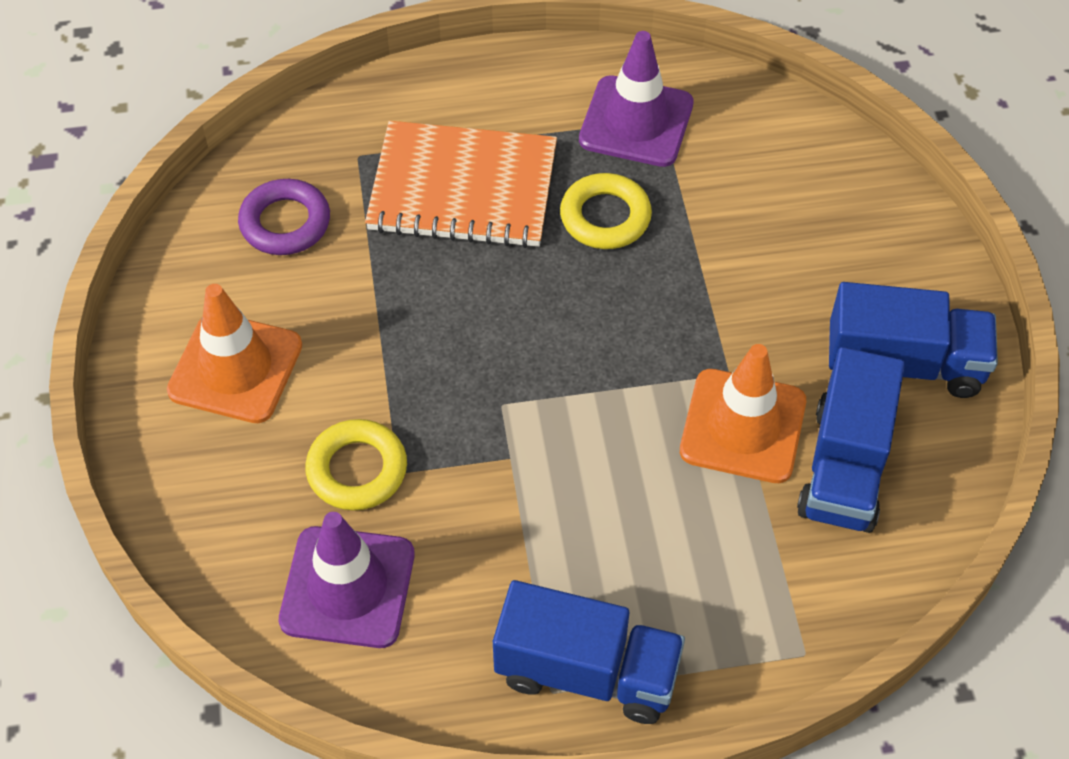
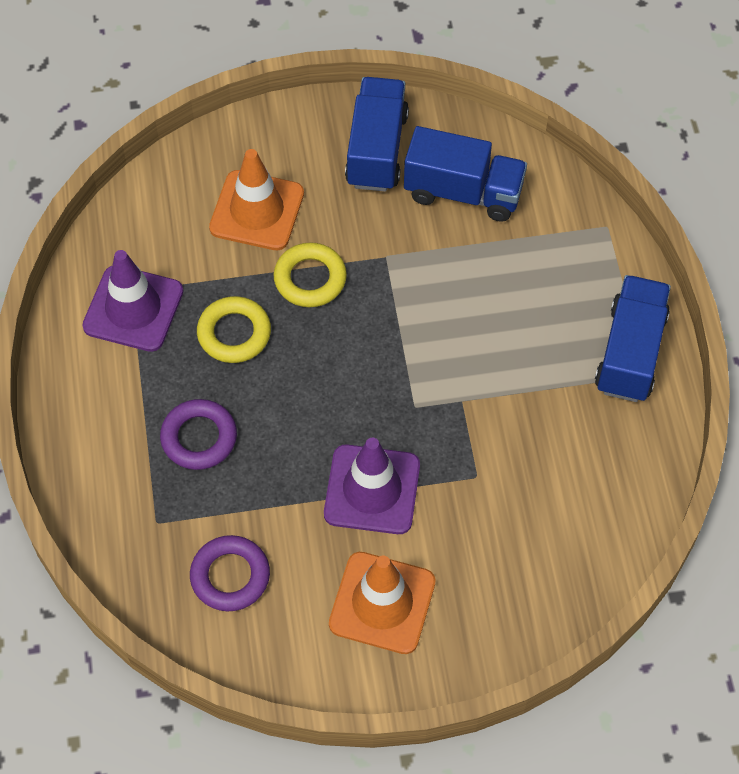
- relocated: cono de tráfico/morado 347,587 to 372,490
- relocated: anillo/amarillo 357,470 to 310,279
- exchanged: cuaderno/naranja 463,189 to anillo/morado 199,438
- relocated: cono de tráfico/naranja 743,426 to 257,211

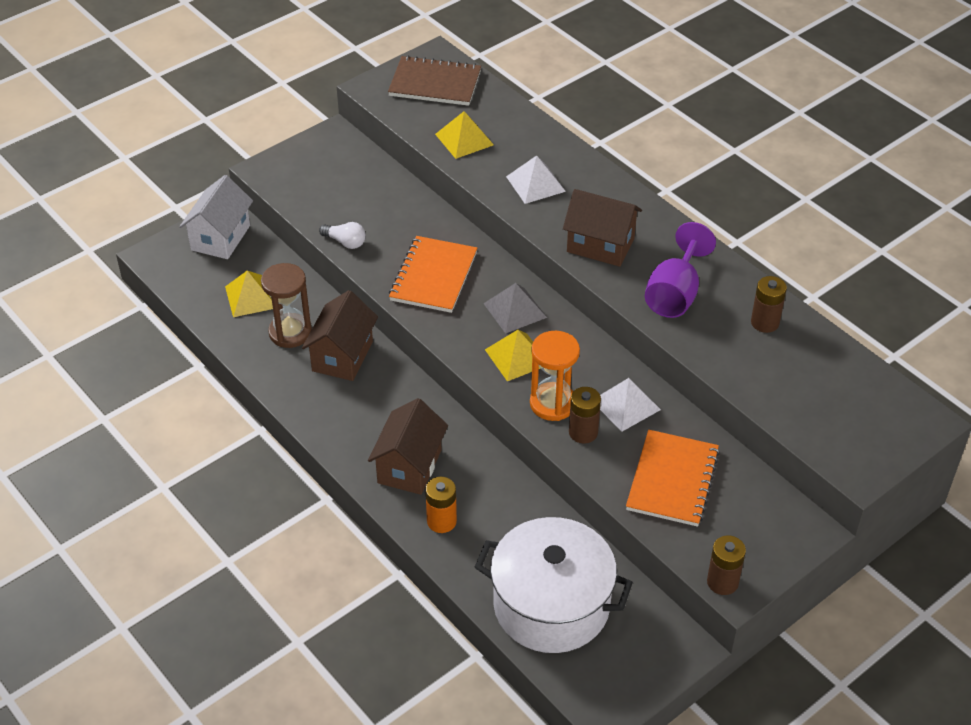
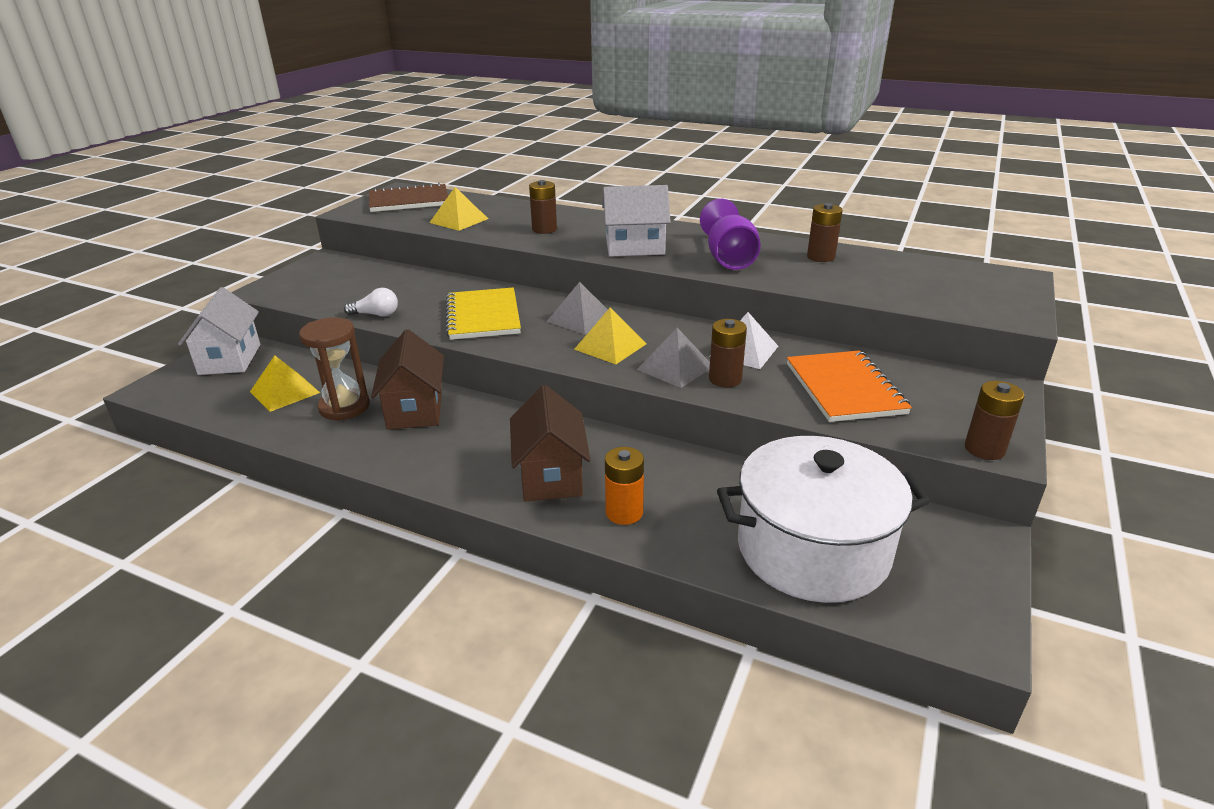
- colour: cuaderno/naranja 433,276 to cuaderno/amarillo 483,316
- exchanged: pirámide/blanco 535,184 to pila/marrón 544,229
- exchanged: reloj de arena/naranja 552,403 to pirámide/gris 675,368
- colour: casa/marrón 600,245 to casa/blanco 635,247

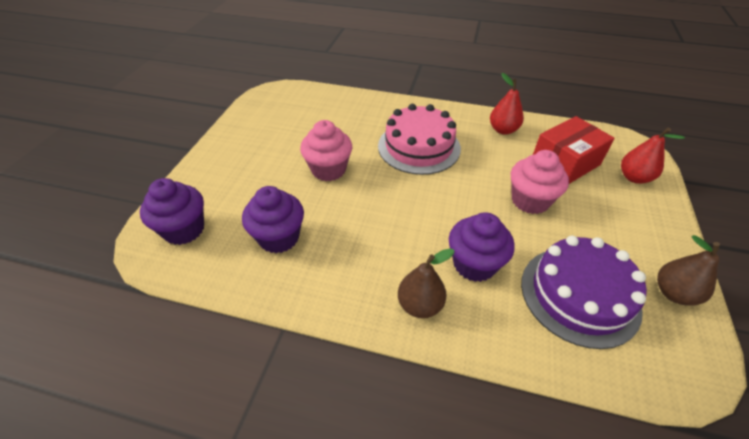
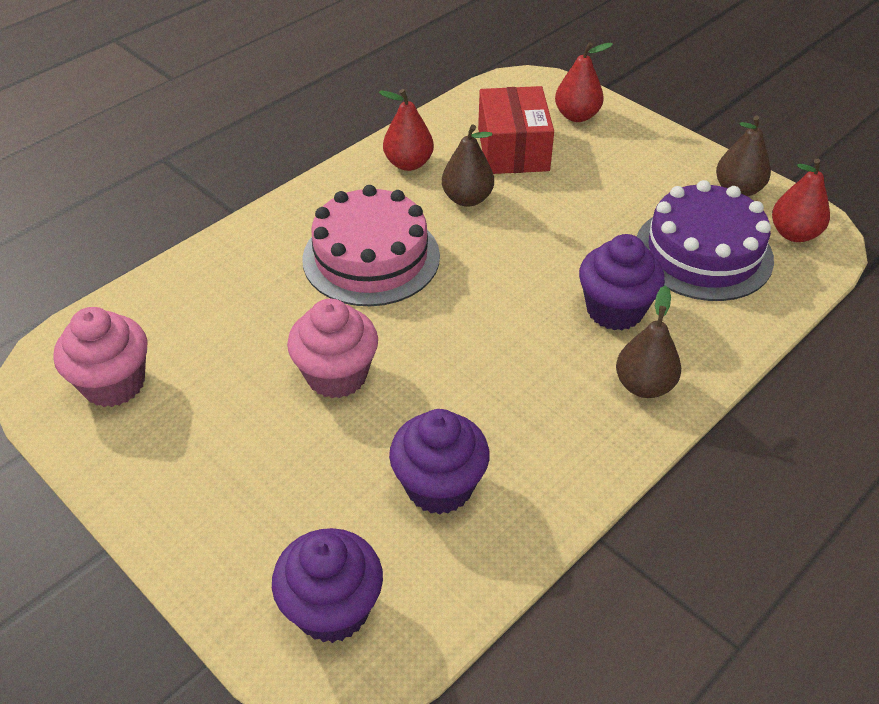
- relocated: magdalena/rosa 530,201 to 114,384
- appeared: pera/marrón 467,199
- appeared: pera/rojo 794,234

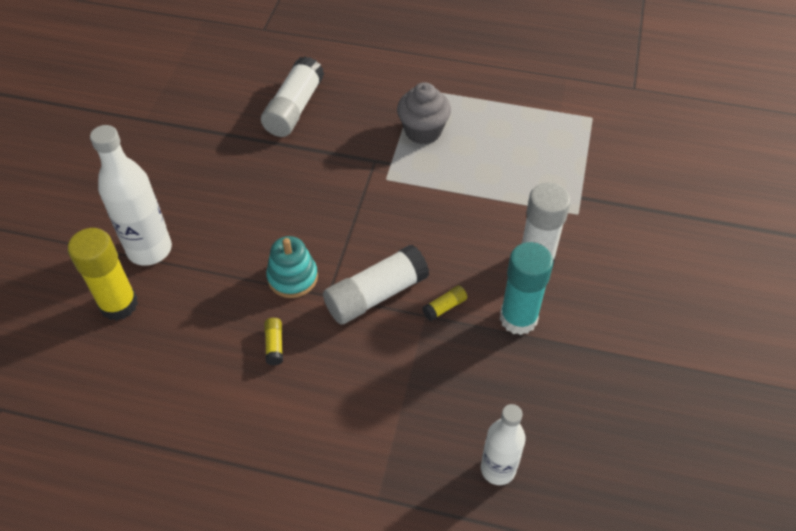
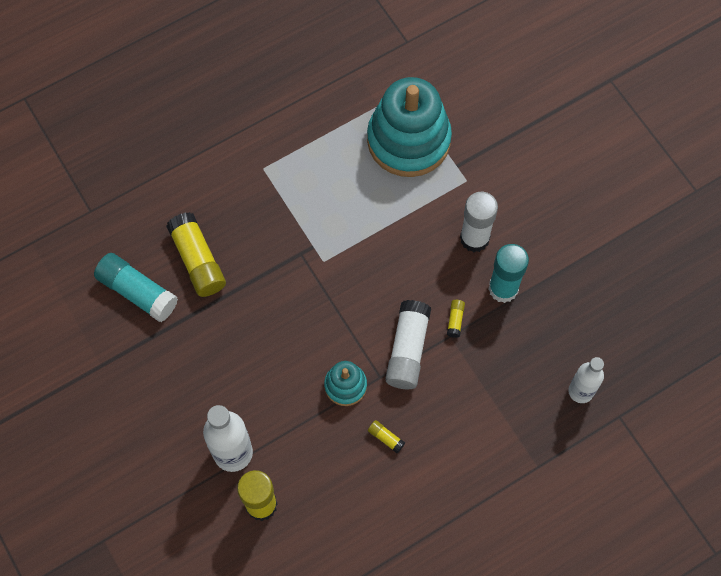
- colour: barra de pegamento/blanco 294,108 to barra de pegamento/amarillo 198,261
- missing: magdalena/gris 423,131
- appeared: barra de pegamento/turquesa 137,292
- appeared: juguete apilable/turquesa 408,140

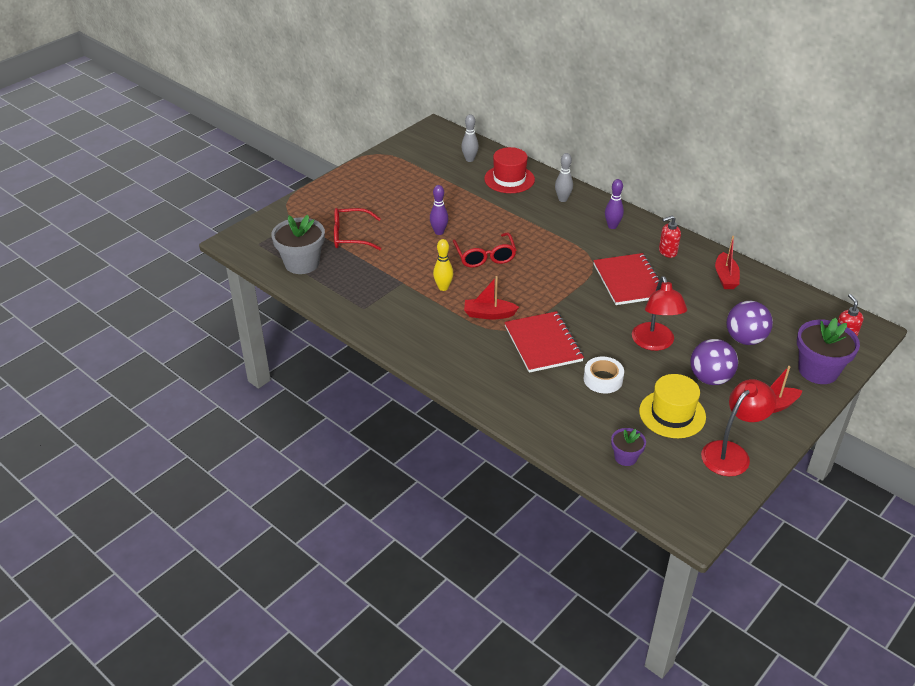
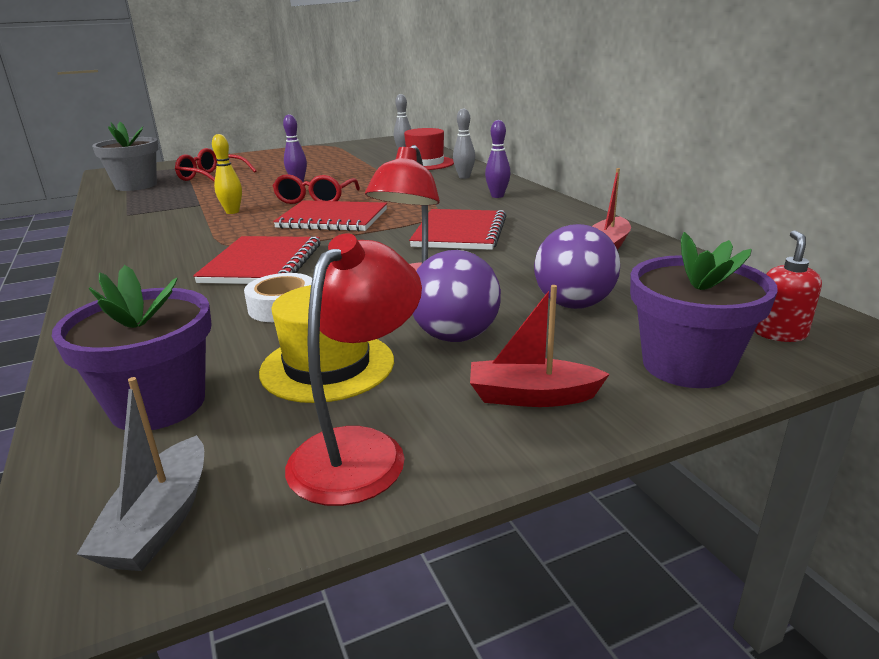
- missing: barco/rojo 489,314
- size: maceta/morado 625,457 = 158,404 x1.86
- missing: dispensador de jabón/rojo 667,252
- spun: lámpara/rojo 731,453 = 360,450 45 degrees counterclockwise
- appeared: barco/gris 160,521
- appeared: cuaderno/rojo 332,219

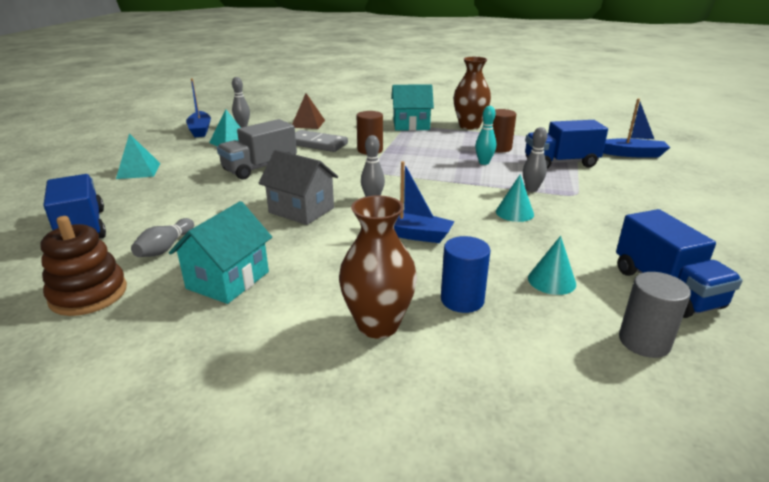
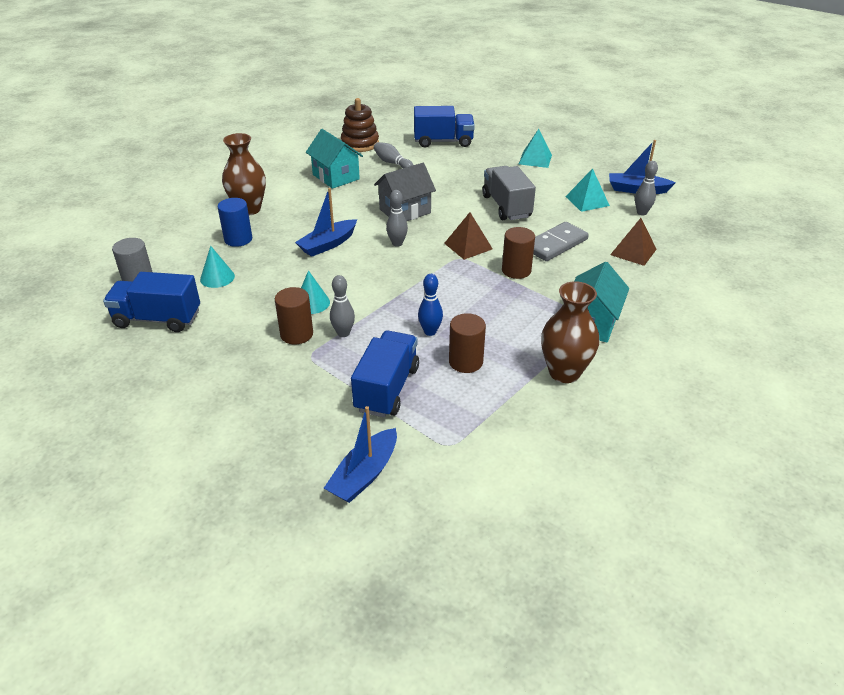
- colour: bolo/turquesa 484,162 to bolo/azul 430,332
- appeared: cilindro/marrón 296,334
- appeared: pirámide/marrón 468,246

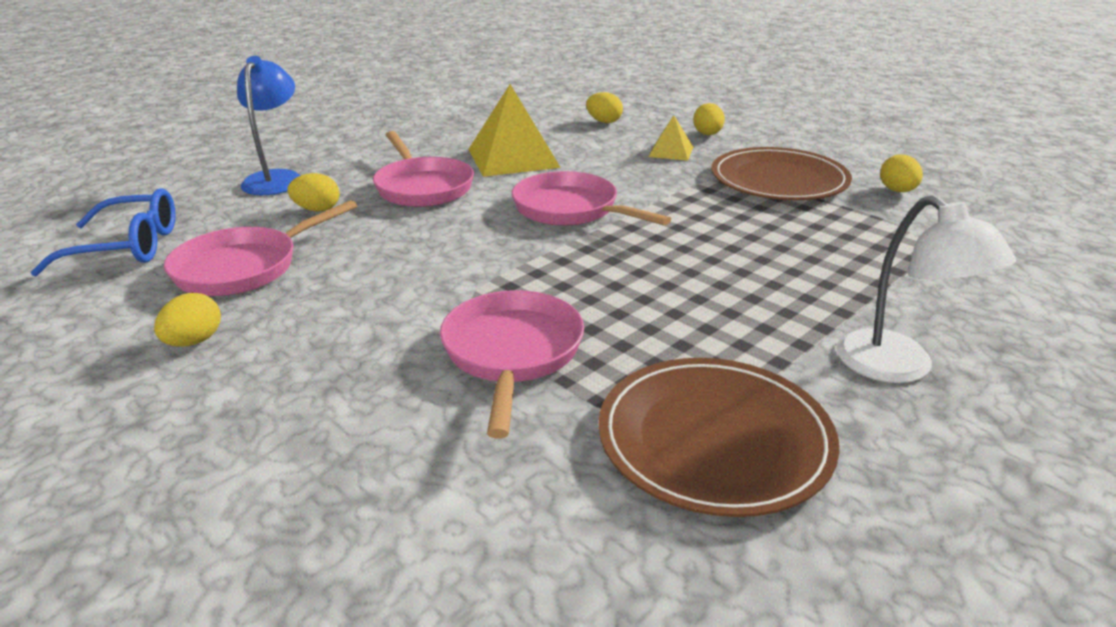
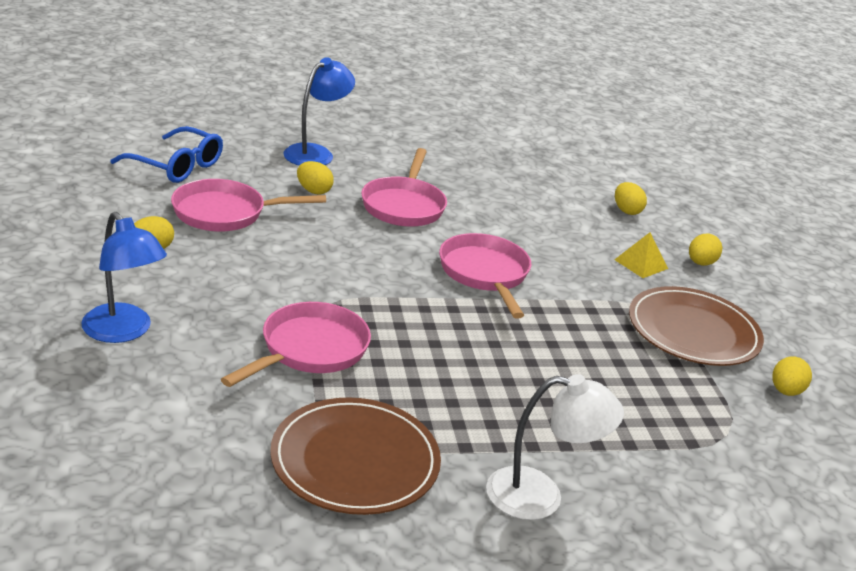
- missing: pirámide/amarillo 513,158
- spun: lámpara/blanco 899,367 = 540,496 90 degrees counterclockwise
- appeared: lámpara/azul 123,331

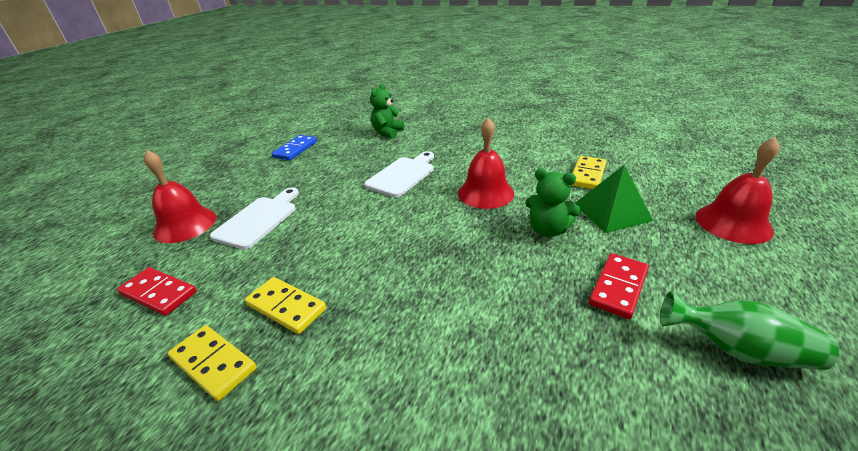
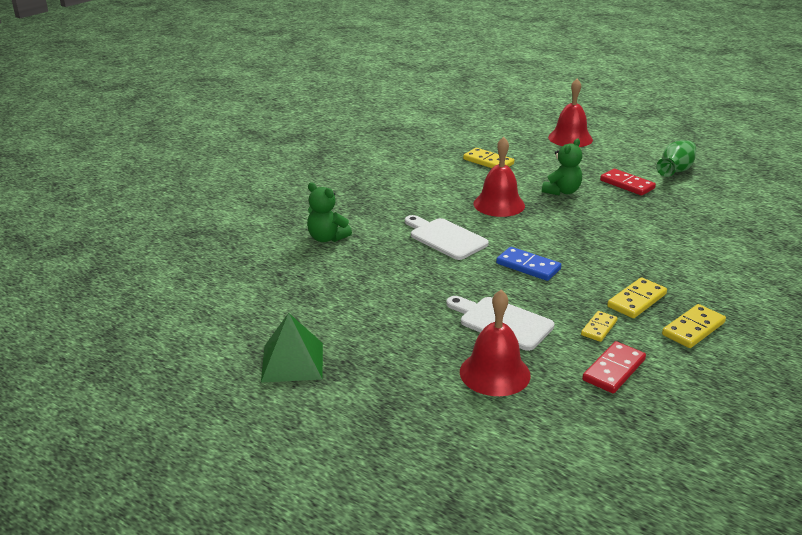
- relocated: ficha de dominó/azul 295,149 to 528,266
- relocated: pirámide/verde 612,212 to 292,362
- appeared: ficha de dominó/amarillo 599,328

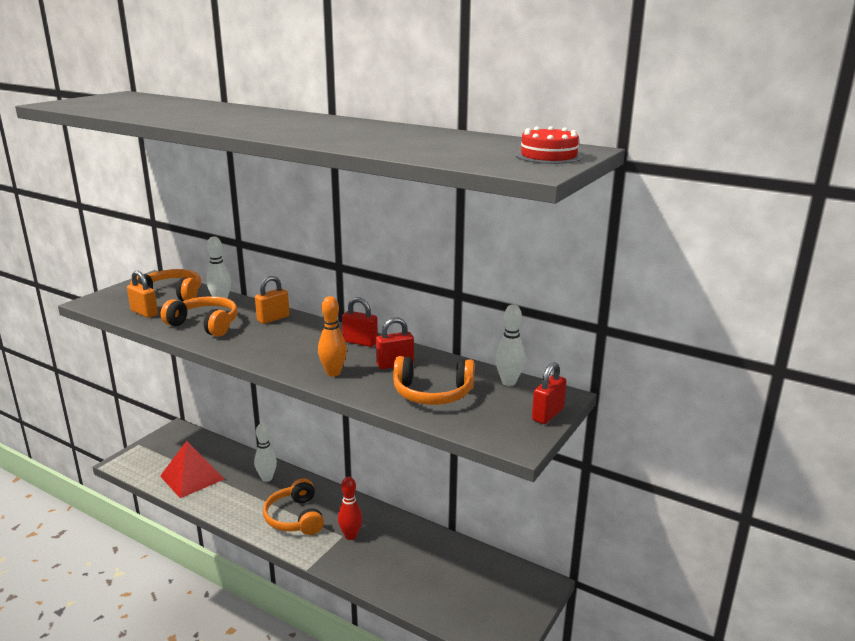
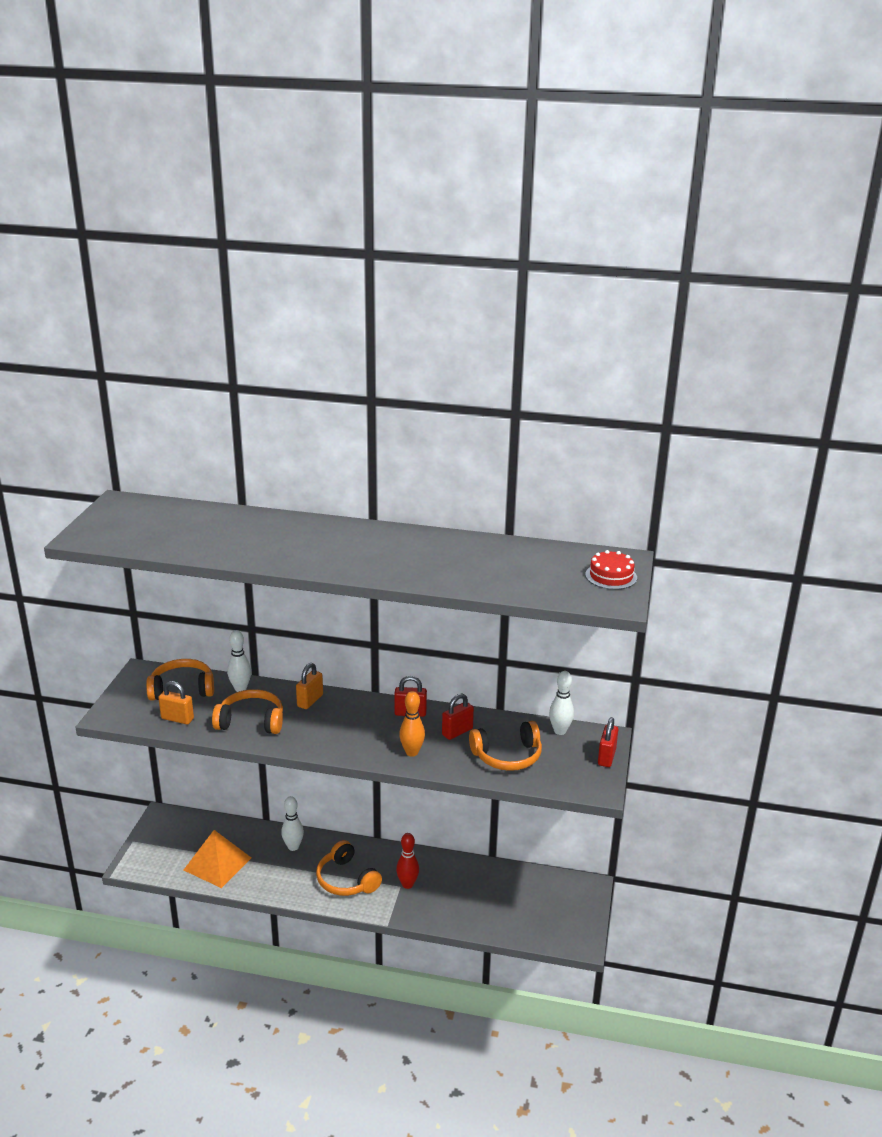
- colour: pirámide/rojo 192,477 to pirámide/naranja 217,864

